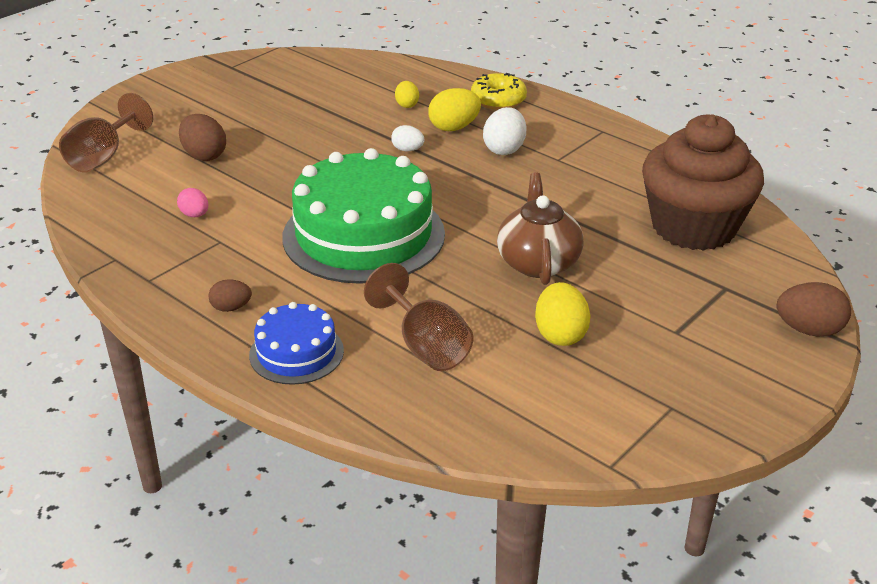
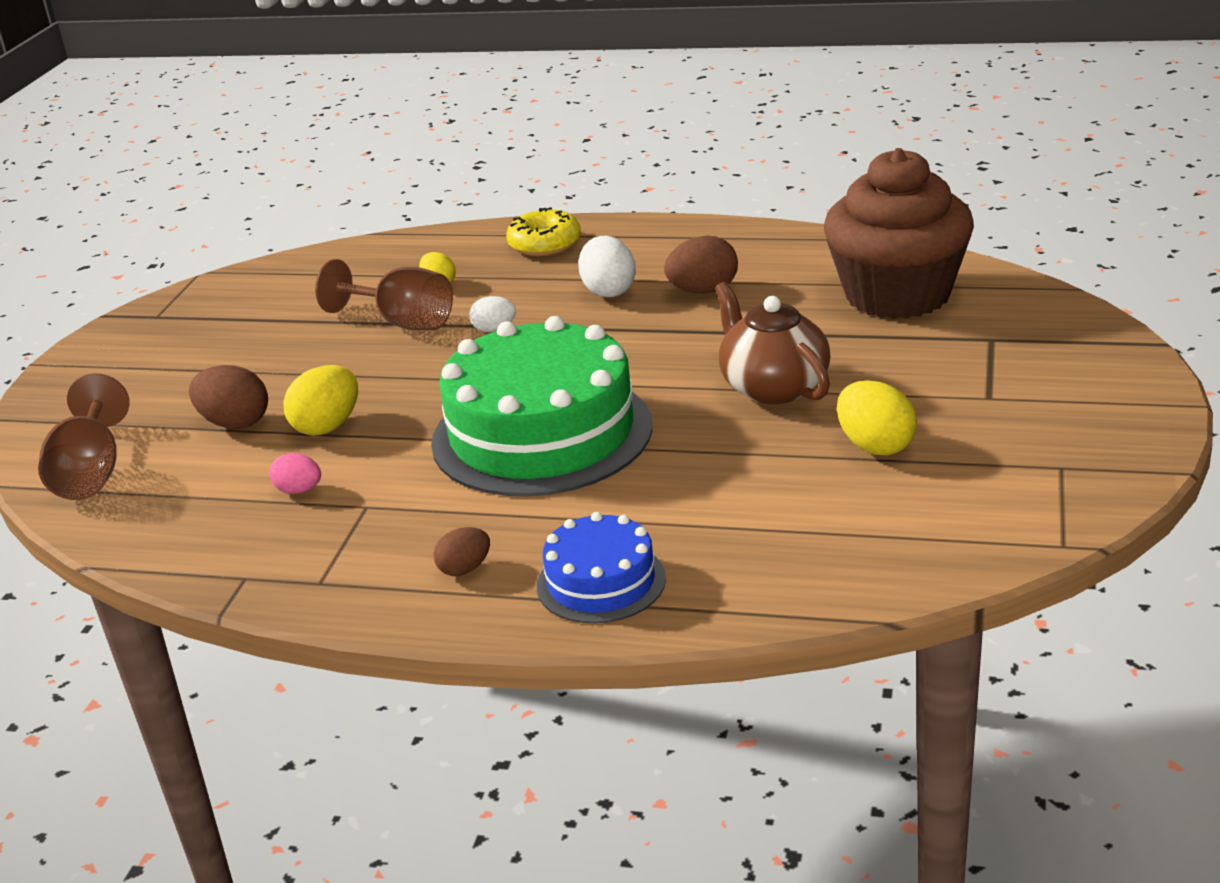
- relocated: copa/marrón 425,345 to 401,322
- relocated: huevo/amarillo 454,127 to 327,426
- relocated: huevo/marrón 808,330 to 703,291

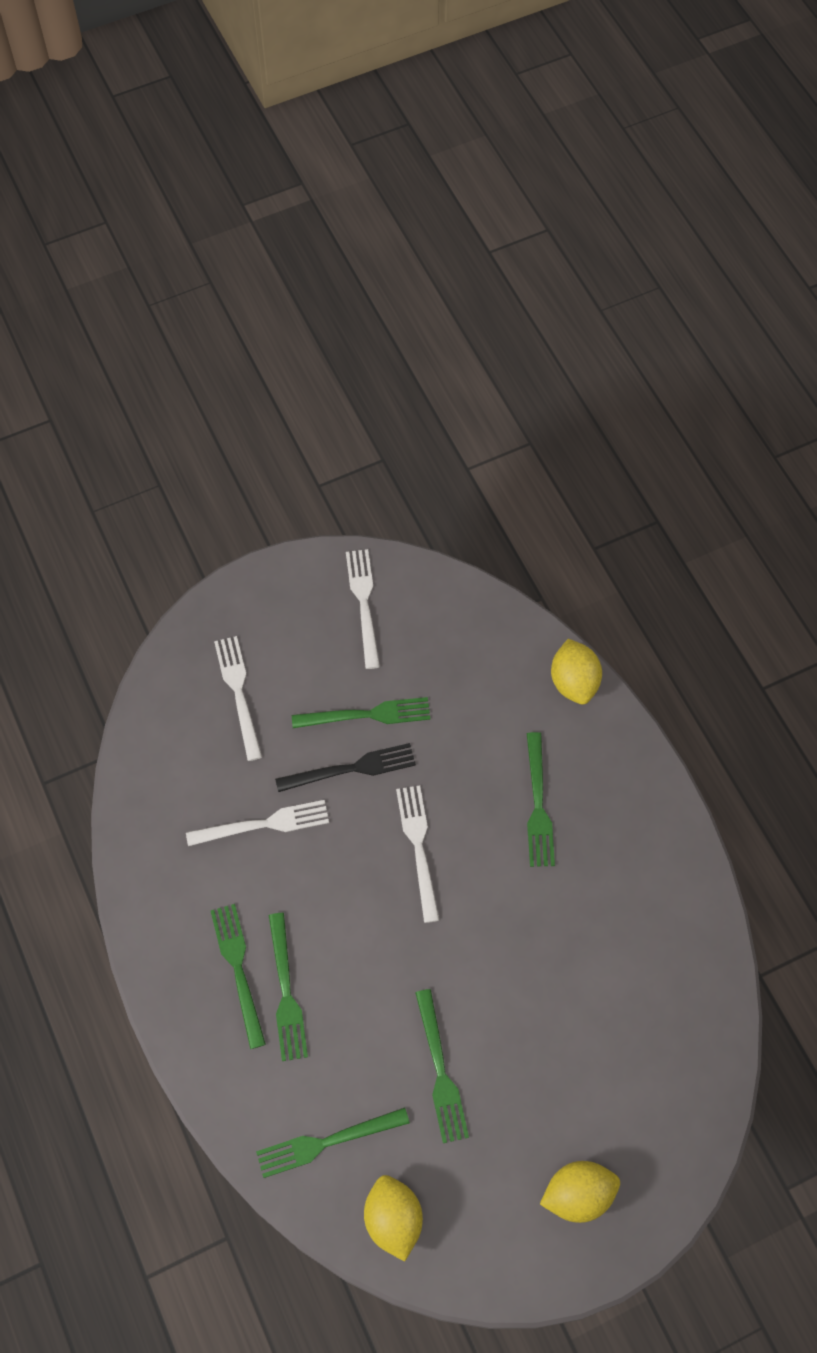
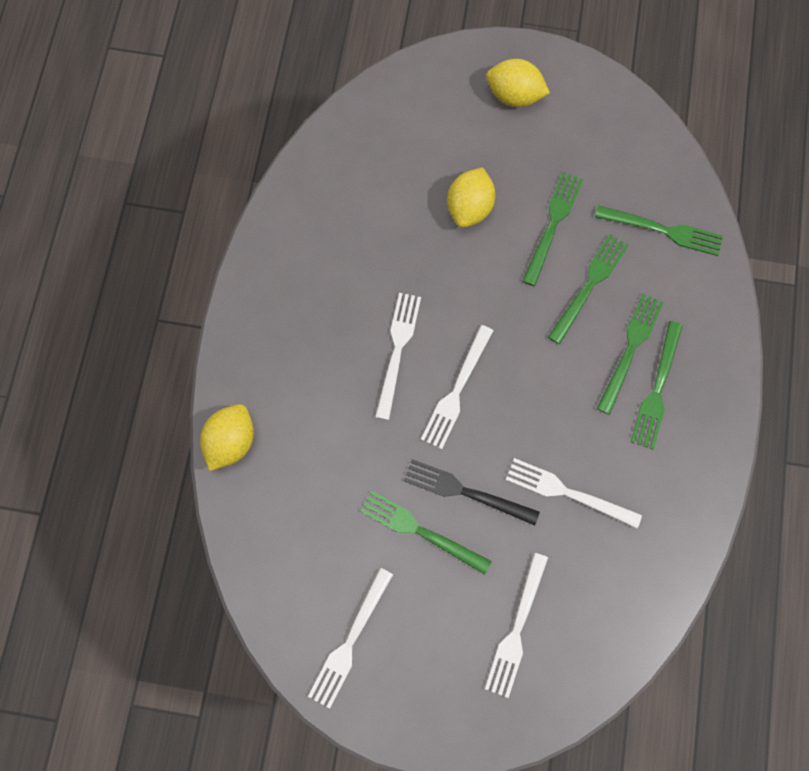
- relocated: limón/amarillo 393,1220 to 469,208
- relocated: tenedor/verde 538,806 to 590,284
- appeared: tenedor/blanco 397,349

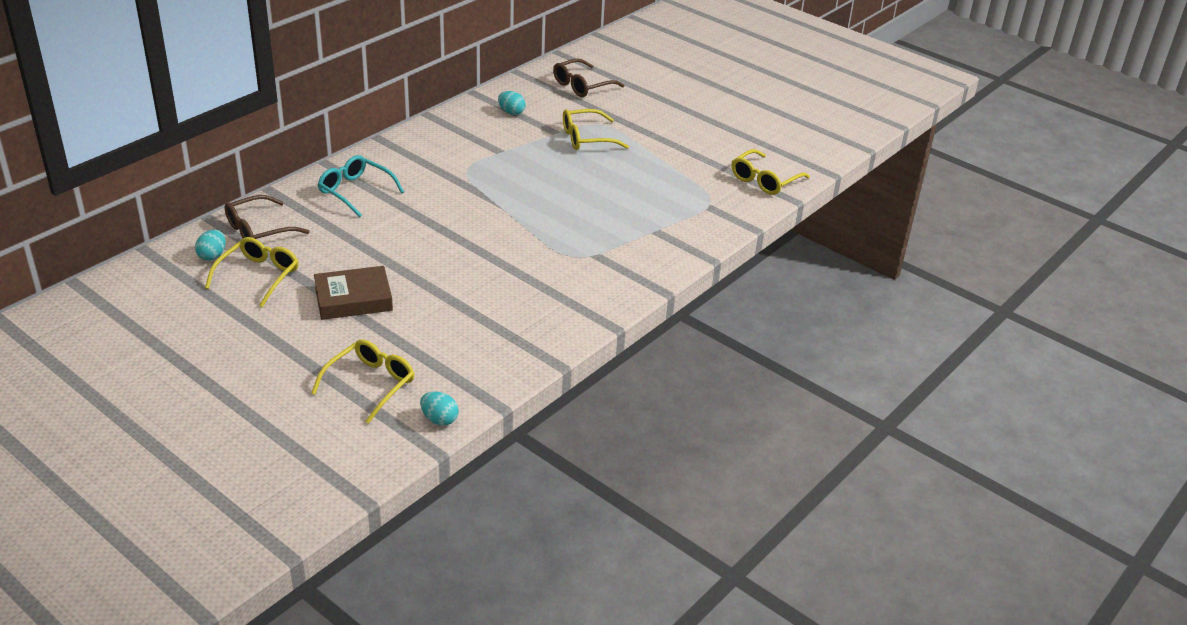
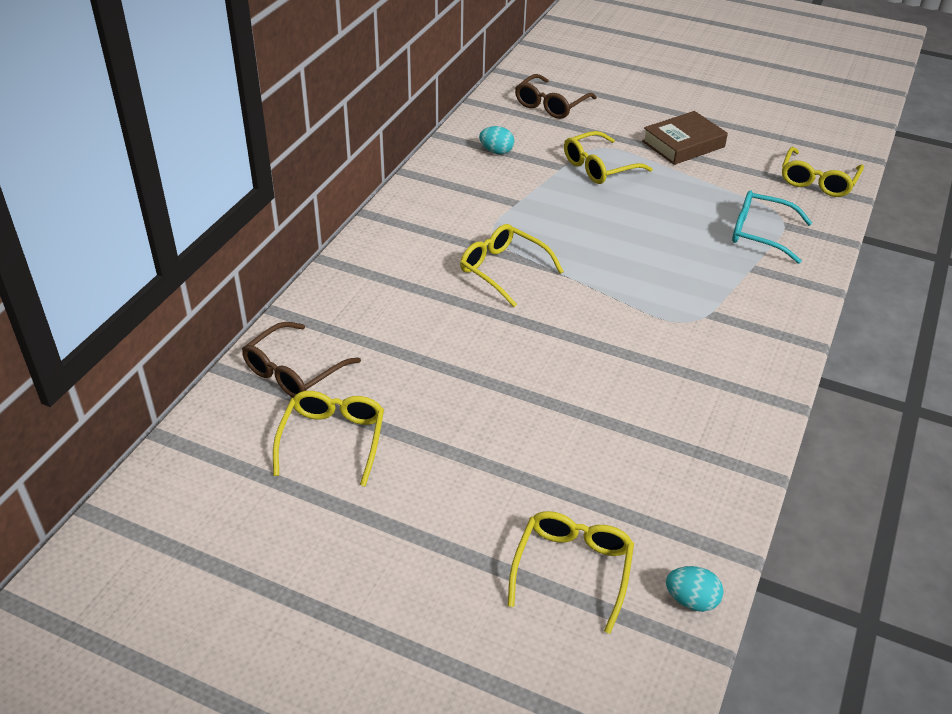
- missing: huevo/turquesa 212,256
- relocated: libro/marrón 353,299 to 683,144
- relocated: gafas/turquesa 355,191 to 760,233
- appeared: gafas/amarillo 503,270

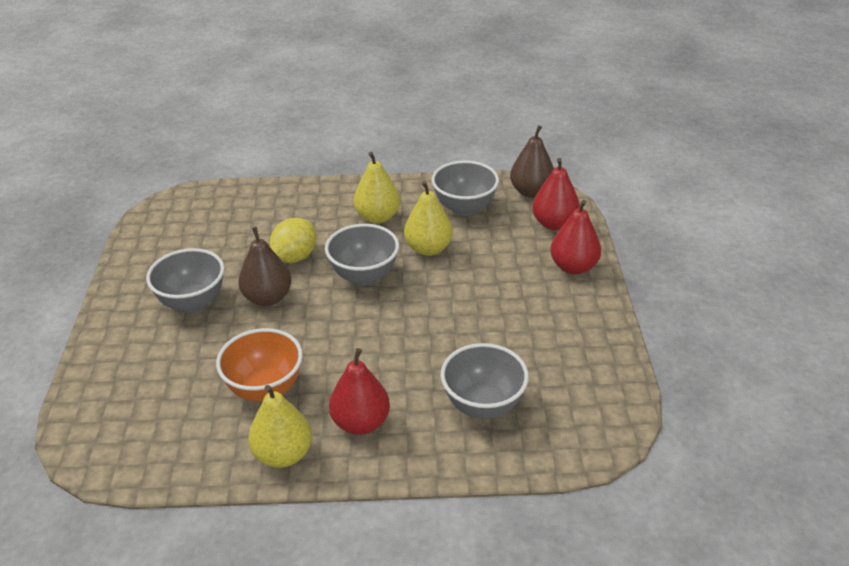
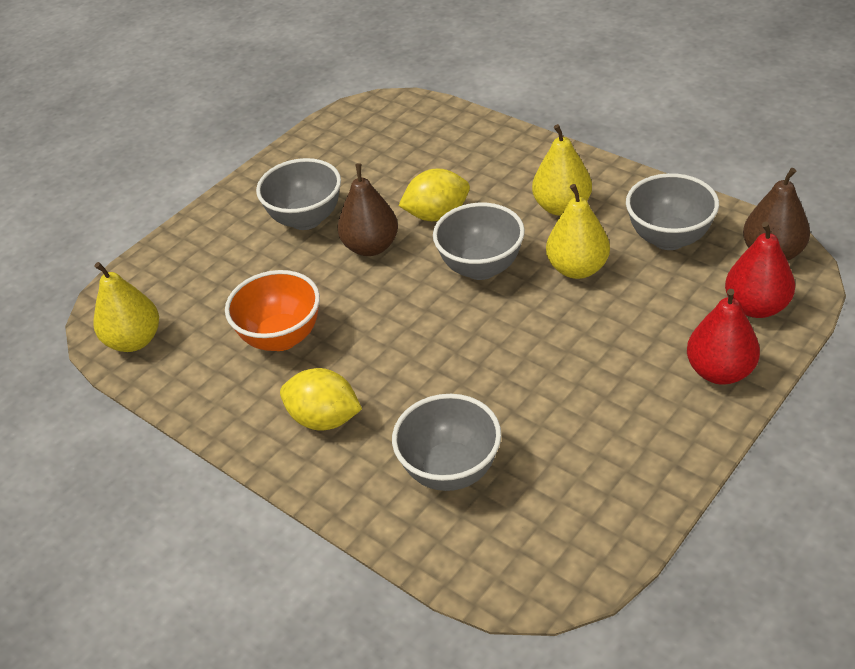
- relocated: pera/amarillo 283,454 to 134,340
- exchanged: pera/rojo 361,423 to limón/amarillo 324,419

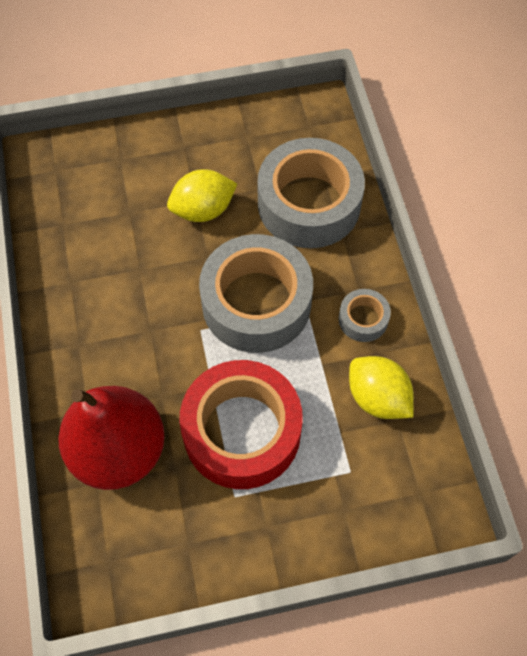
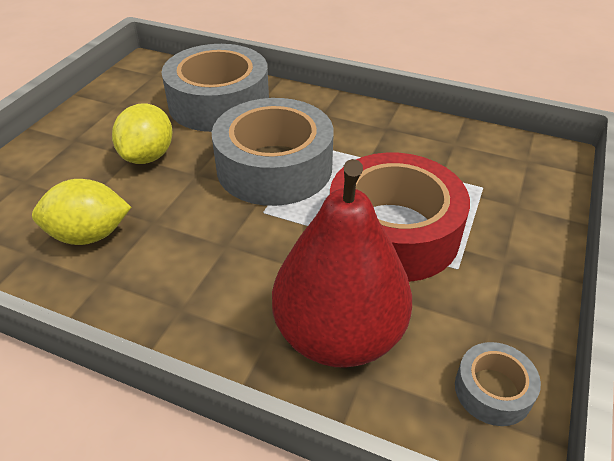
- relocated: cinta adhesiva/gris 363,319 to 493,390
- relocated: limón/amarillo 377,398 to 89,235

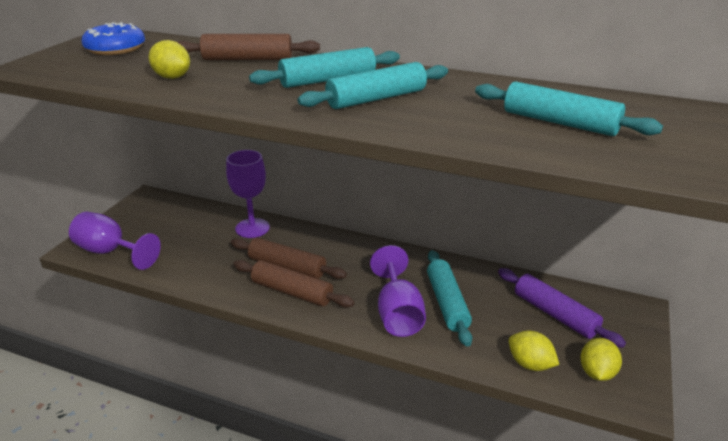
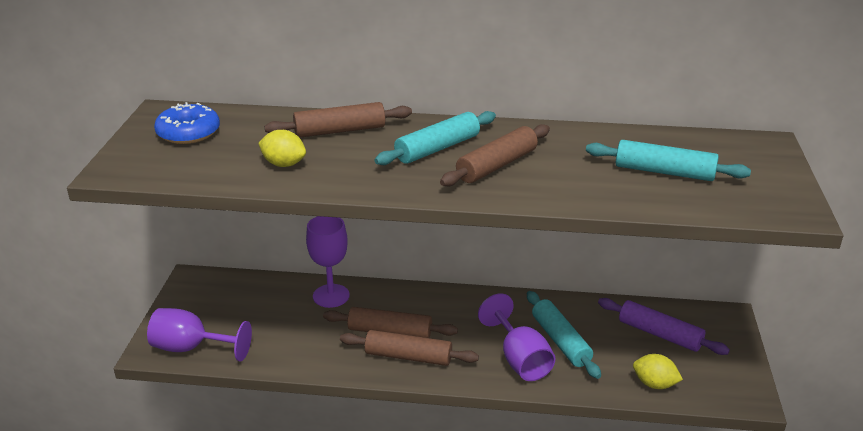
- colour: rodillo/turquesa 376,99 to rodillo/marrón 497,166
- missing: limón/amarillo 596,372

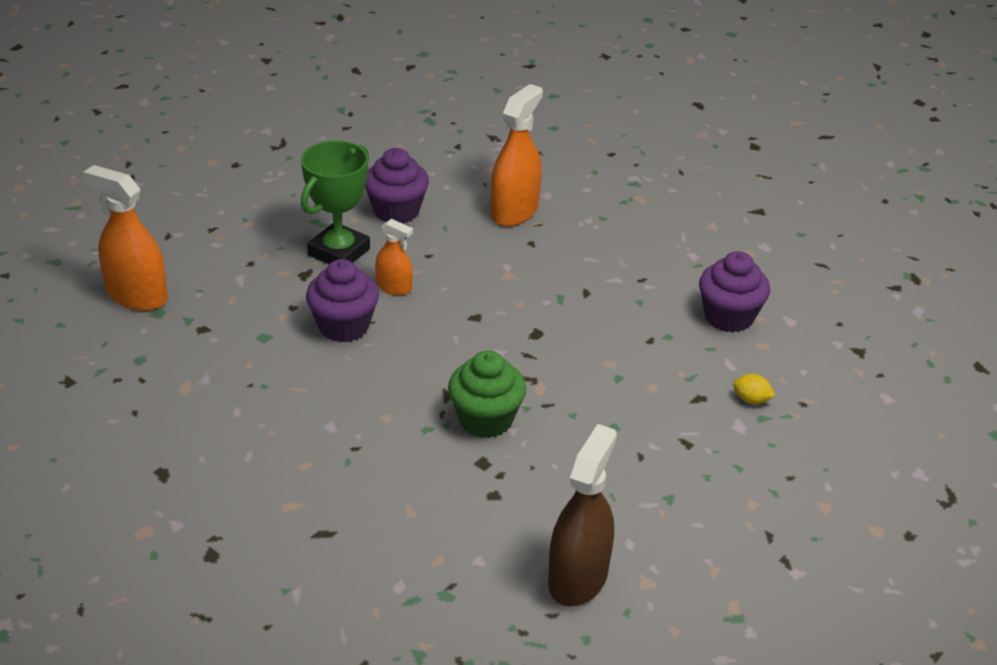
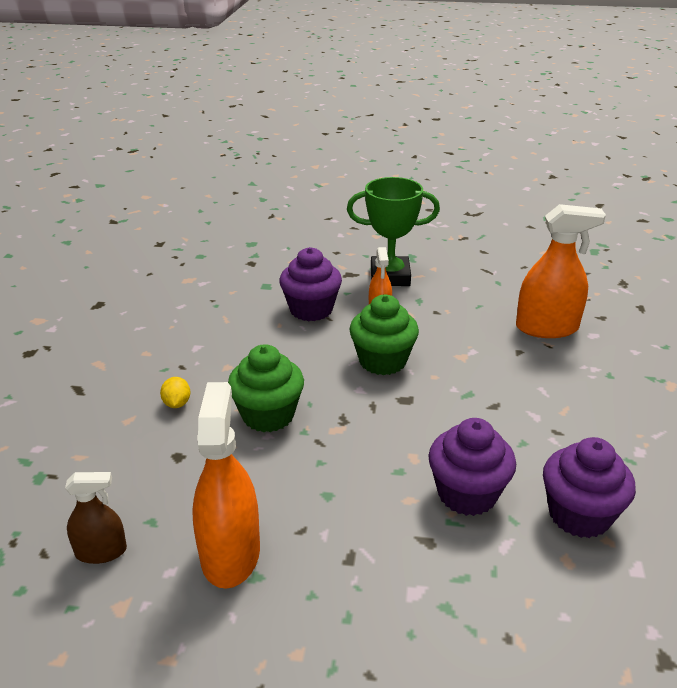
- relocated: pulverizador/naranja 137,296 to 230,553
- relocated: magdalena/morado 396,211 to 467,494
- size: pulverizador/marrón 578,577 = 101,551 x0.56
- relocated: limón/amarillo 751,400 to 177,403
- appeared: magdalena/verde 382,361

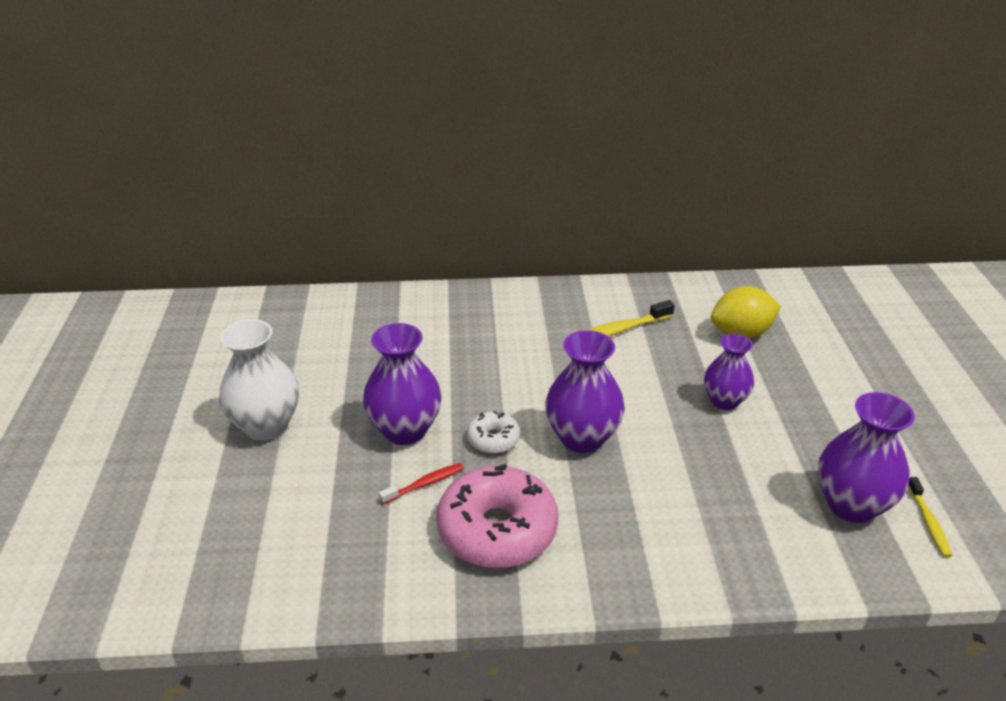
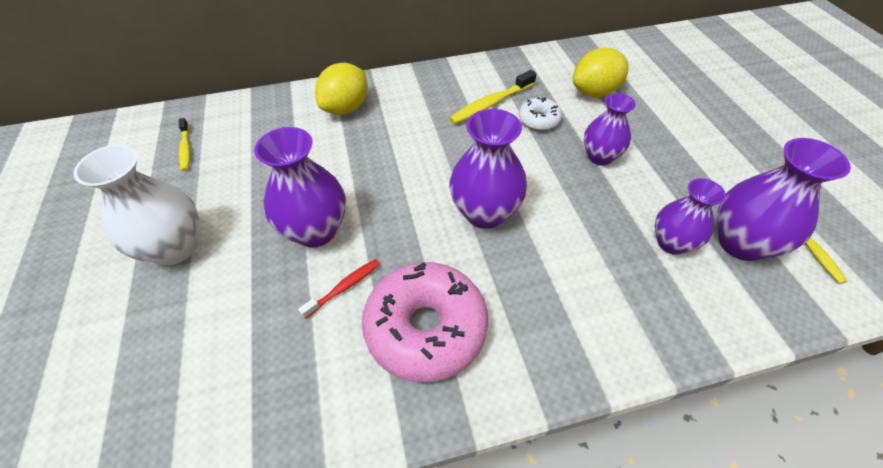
- relocated: rosquilla/blanco 493,439 to 539,120
- appeared: cepillo de dientes/amarillo 185,148
- appeared: limón/amarillo 346,108
- appeared: florero/morado 671,243

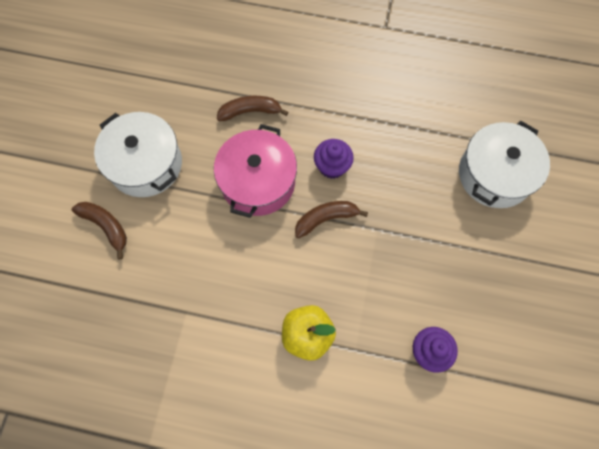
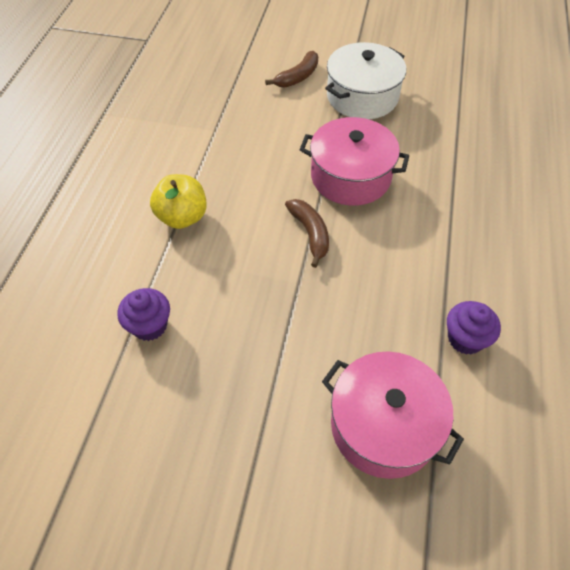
- missing: plátano/marrón 250,111
- relocated: magdalena/morado 332,166 to 465,339
- colour: olla/blanco 494,174 to olla/rosa 384,425

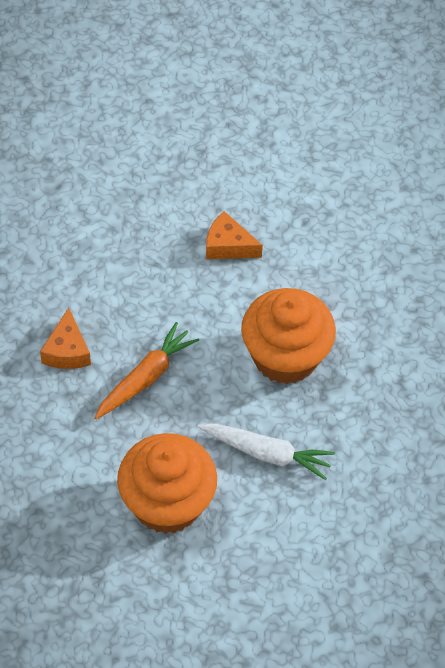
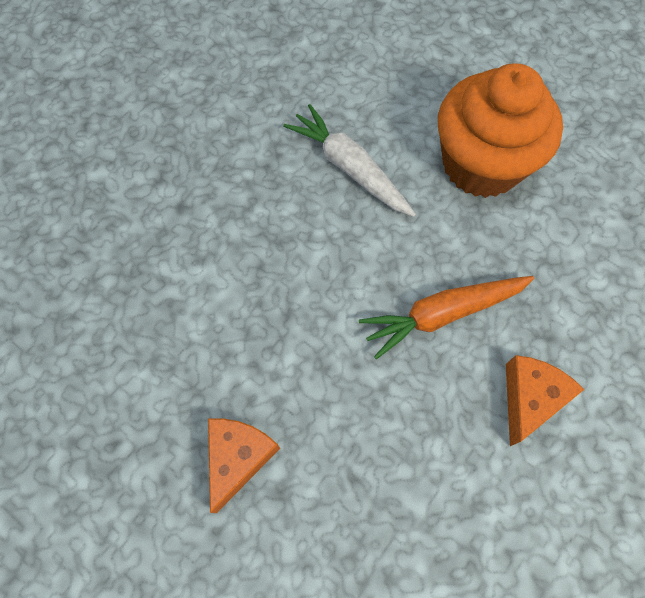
- spun: queso/naranja 228,246 = 238,458 120 degrees counterclockwise
- missing: magdalena/naranja 285,356

